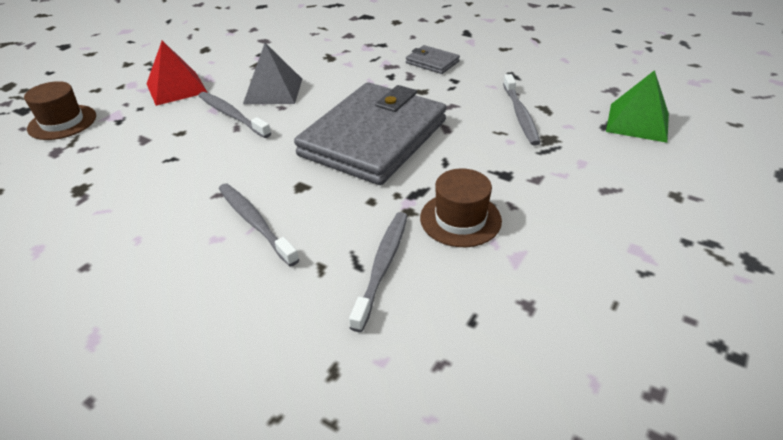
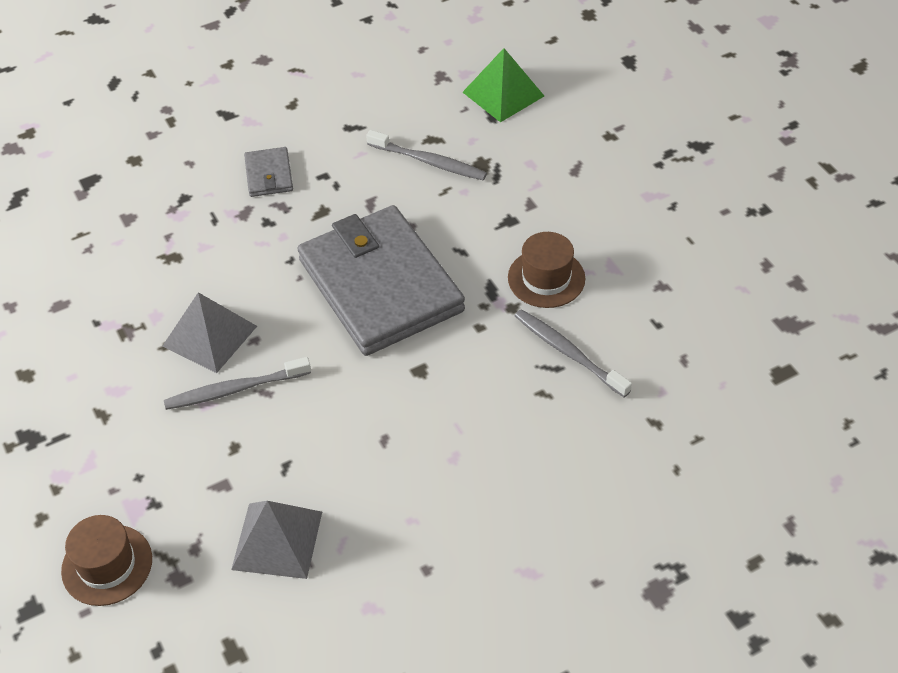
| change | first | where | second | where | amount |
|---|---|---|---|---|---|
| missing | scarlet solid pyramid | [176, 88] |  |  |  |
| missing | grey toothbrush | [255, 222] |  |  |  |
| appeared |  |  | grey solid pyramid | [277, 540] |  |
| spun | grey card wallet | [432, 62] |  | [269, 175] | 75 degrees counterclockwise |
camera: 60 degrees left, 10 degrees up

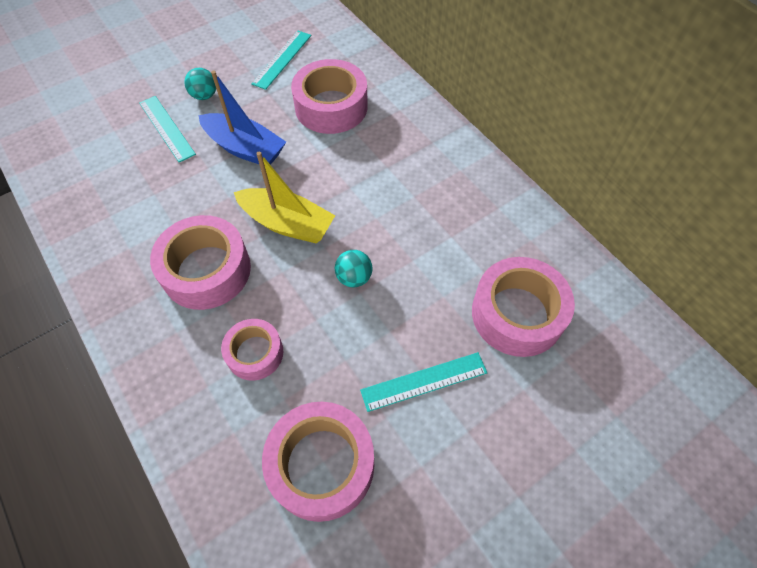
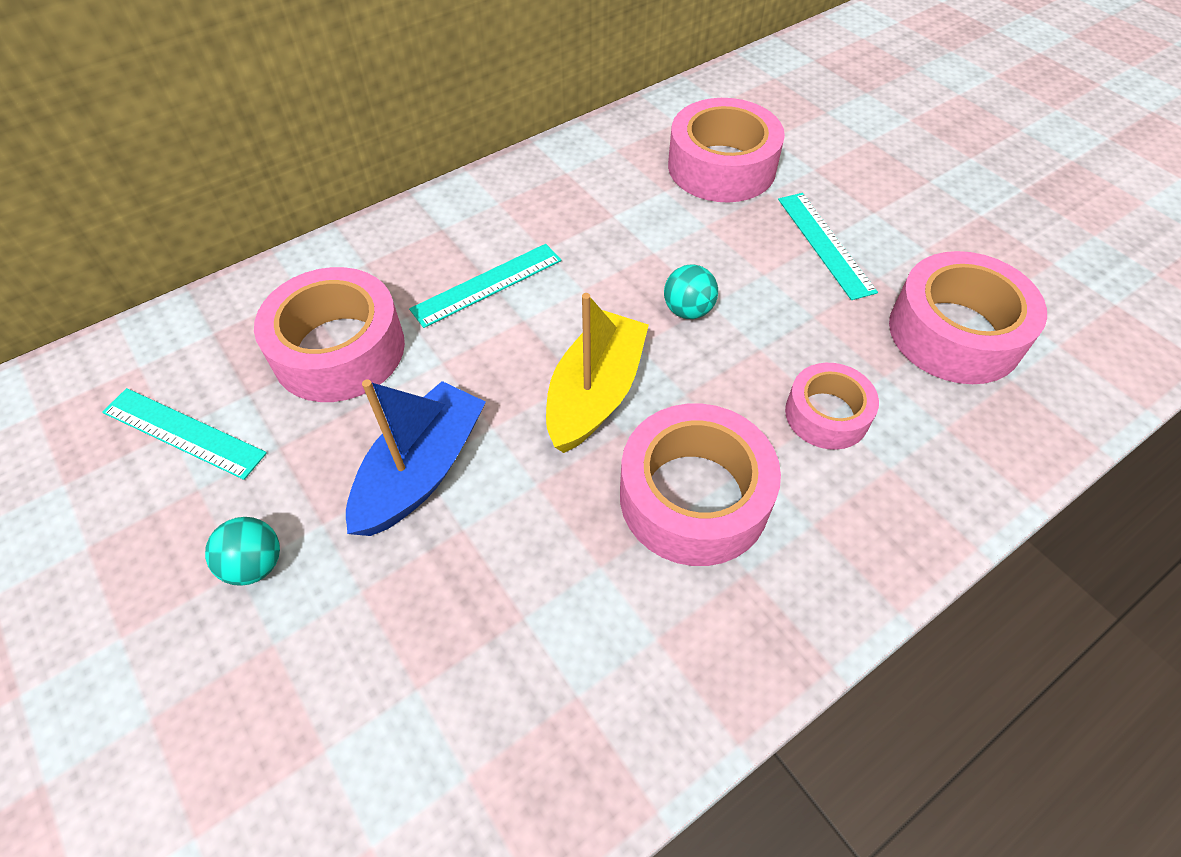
| change | first | where | second | where | amount |
|---|---|---|---|---|---|
| relocated | turquoise measuring stick | [166, 128] |  | [487, 285] |  |
camera: 90 degrees left, 5 degrees down

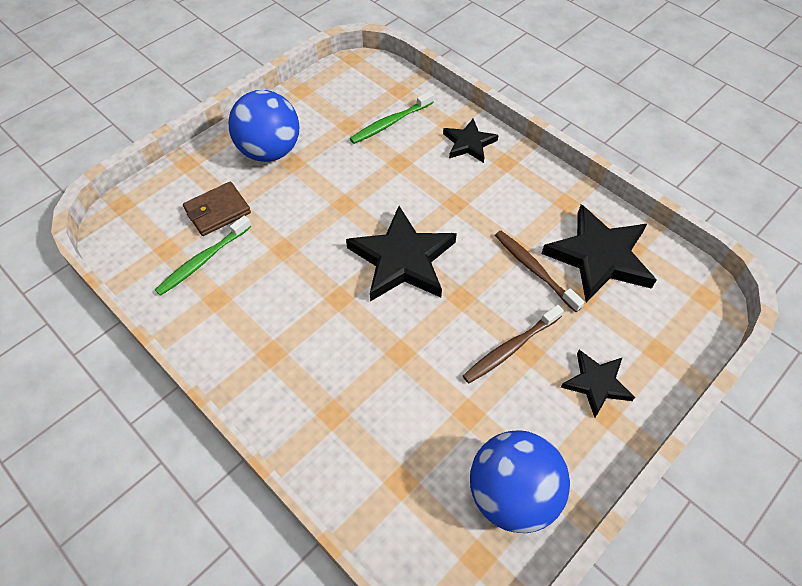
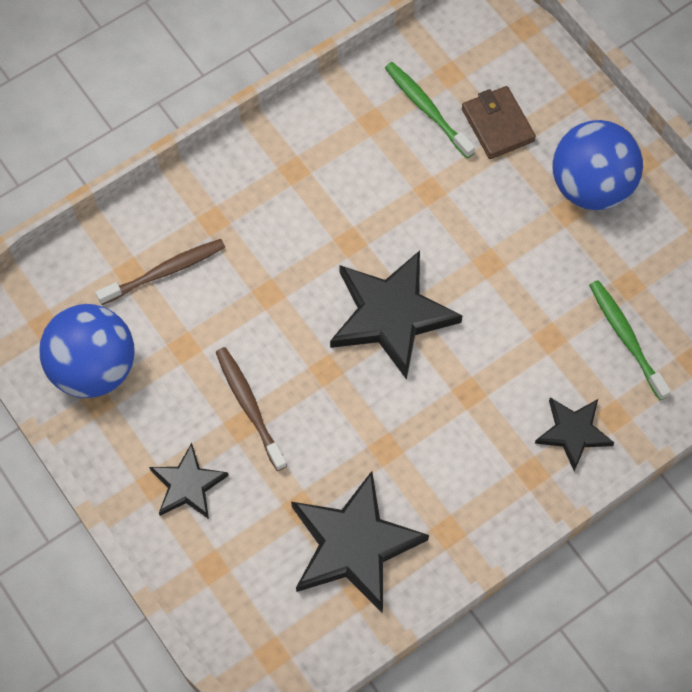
| change | first | where | second | where | amount |
|---|---|---|---|---|---|
| relocated | russet toothbrush | [534, 269] |  | [165, 271] |  |
camera: 100 degrees right, 10 degrees up

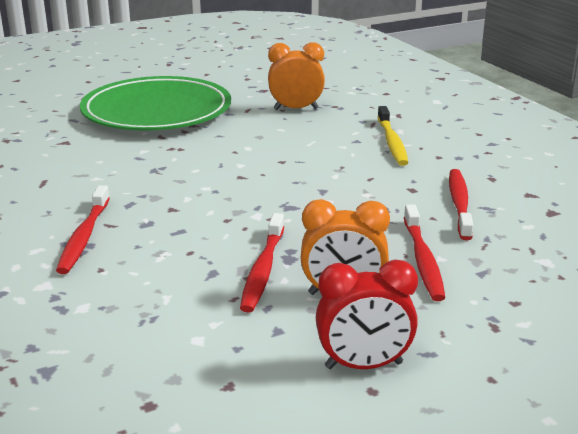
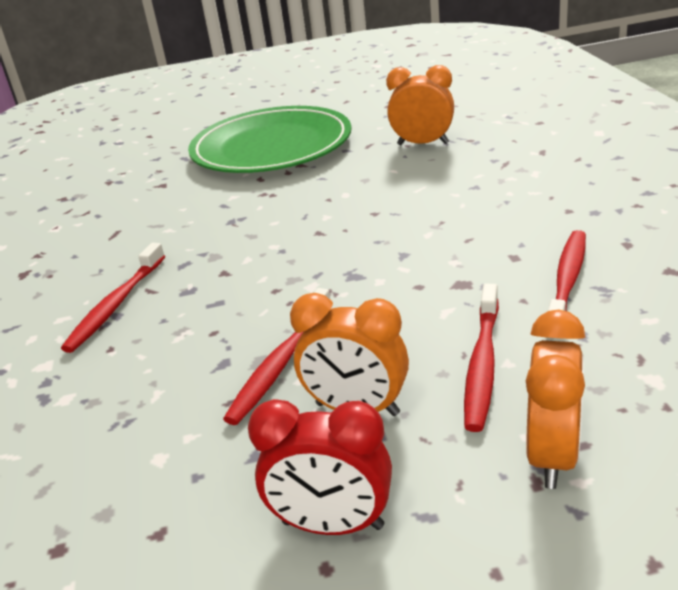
| change | first | where | second | where | amount |
|---|---|---|---|---|---|
| missing | yellow toothbrush | [392, 142] |  |  |  |
| appeared |  |  | orange-coloured clock | [552, 455] |  |
camera: 20 degrees right, 5 degrees up

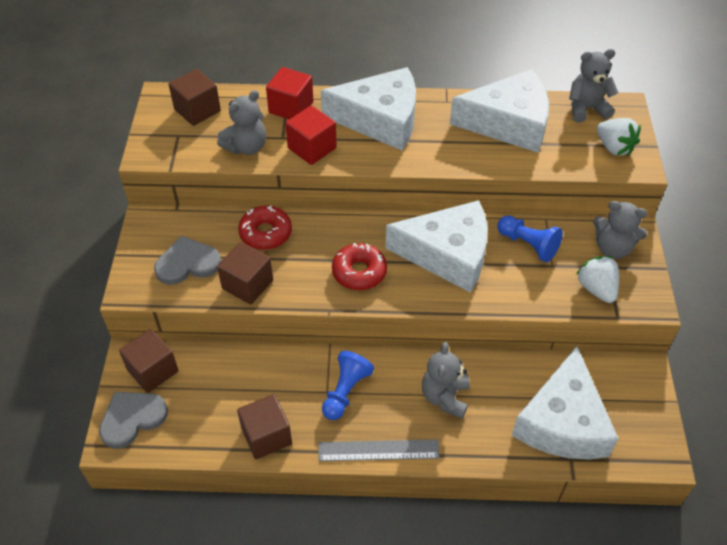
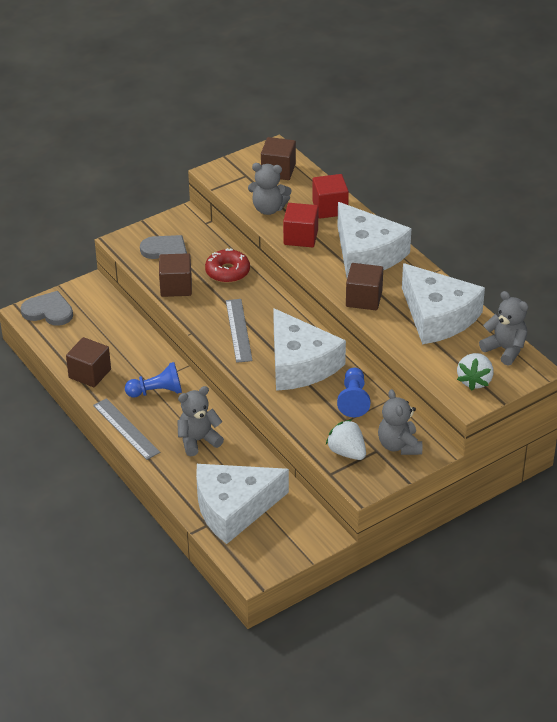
| change | first | where | second | where | amount |
|---|---|---|---|---|---|
| relocated | russet cube | [152, 370] |  | [364, 299] |  |
| exchanged | scarlet donut | [359, 272] | grey measuring stick | [238, 330] |  |
| spun | white berry | [596, 289] |  | [347, 452] | 75 degrees counterclockwise |
camera: 55 degrees right, 10 degrees down

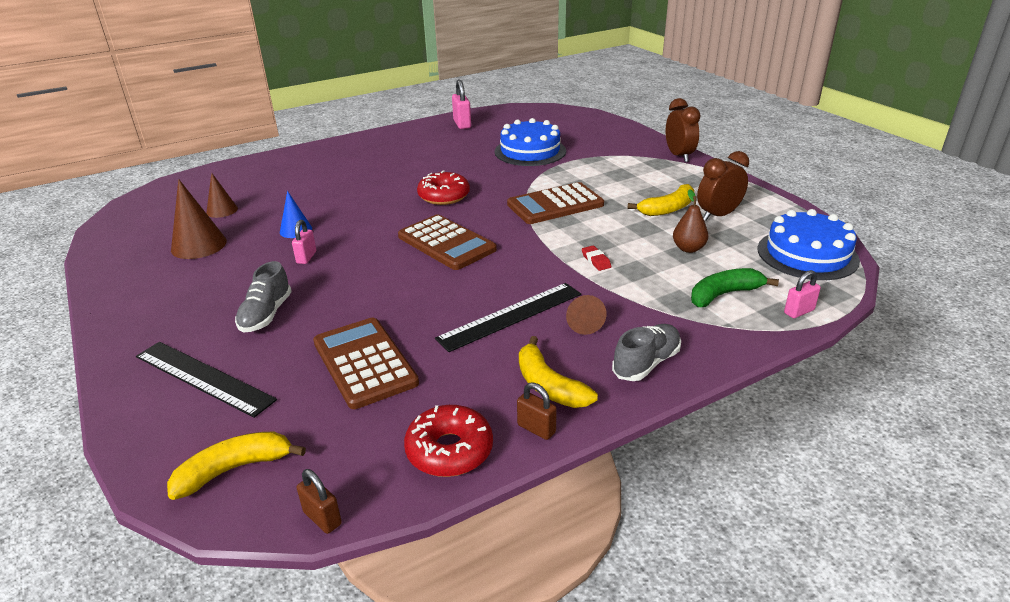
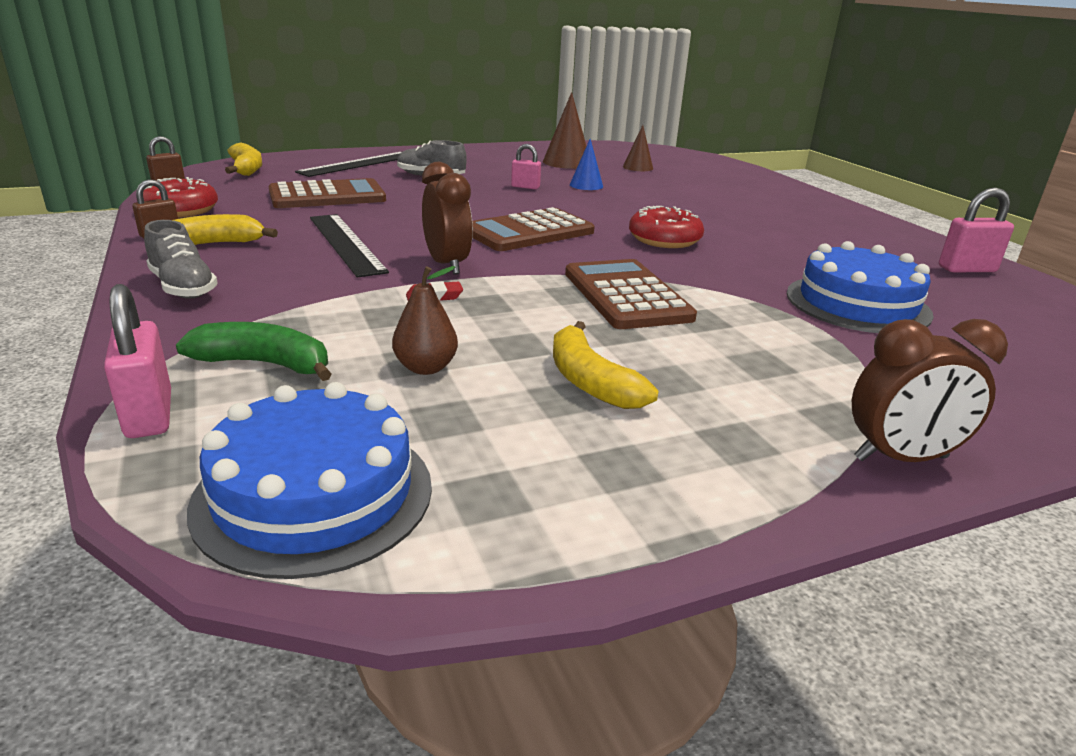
| change | first | where | second | where | amount |
|---|---|---|---|---|---|
| missing | russet cone shape | [582, 322] |  |  |  |
| relocated | russet clock | [718, 215] |  | [447, 265] |  |
| spun | leaf-green toy banana | [724, 294] |  | [265, 364] | 60 degrees counterclockwise |
| size | pink small lock | [799, 311] |  | [149, 415] | x1.53 |
camera: 95 degrees right, 5 degrees down

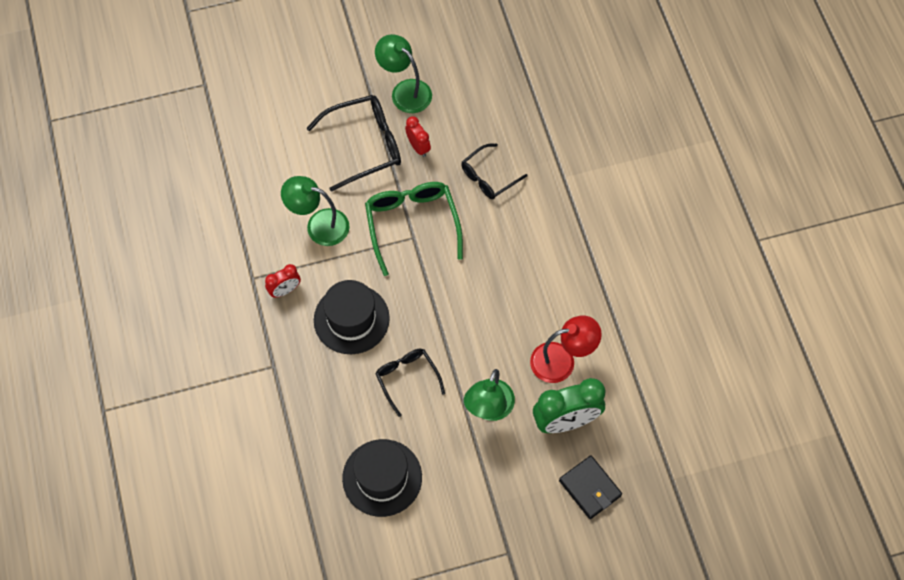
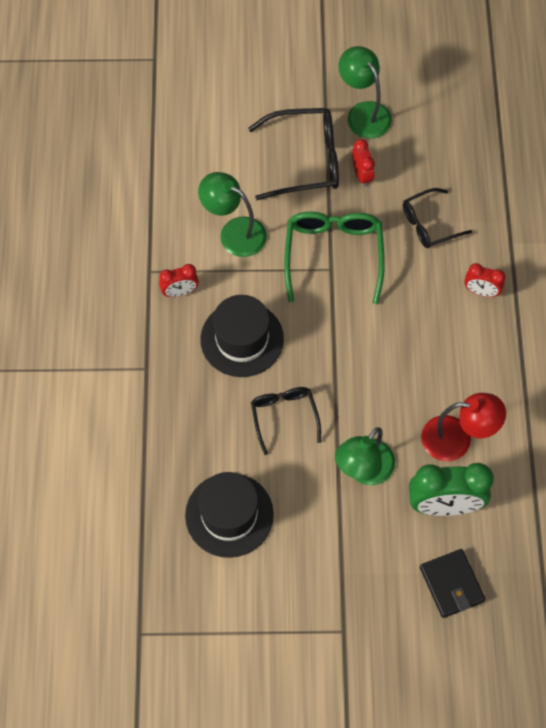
| change | first | where | second | where | amount |
|---|---|---|---|---|---|
| appeared |  |  | scarlet clock | [481, 291] |  |
camera: 15 degrees right, 0 degrees up

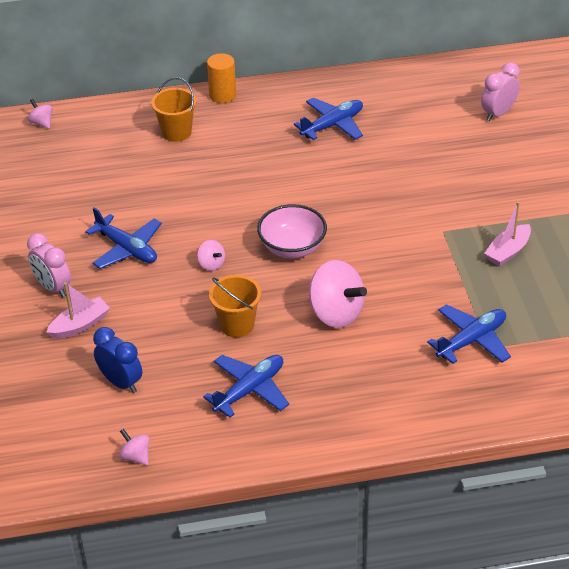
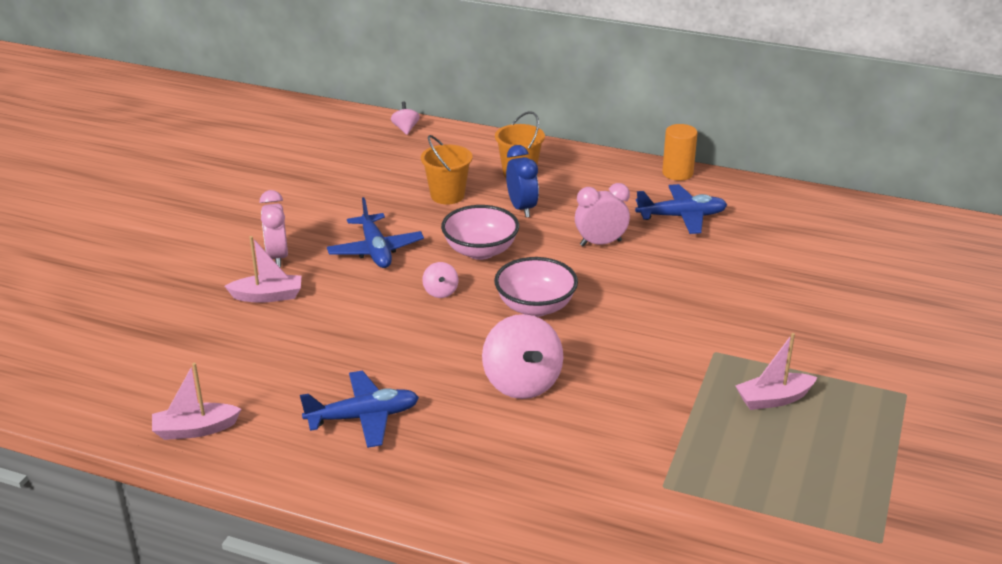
| change | first | where | second | where | amount |
|---|---|---|---|---|---|
| missing | blue plane | [471, 340] |  |  |  |
| appeared |  |  | pink serving bowl | [480, 251] |  |
| relocated | blue clock | [121, 382] |  | [522, 208] |  |
| relocated | orange-coloured cylinder shape | [222, 95] |  | [677, 173] |  |
| relocated | orange-coloured pail | [237, 325] |  | [447, 195] |  |
| relocated | pink clock | [498, 113] |  | [600, 243] |  |
| exchanged | pink spinning top | [136, 456] | pink toy boat | [195, 429] |  |
camera: 30 degrees right, 10 degrees down

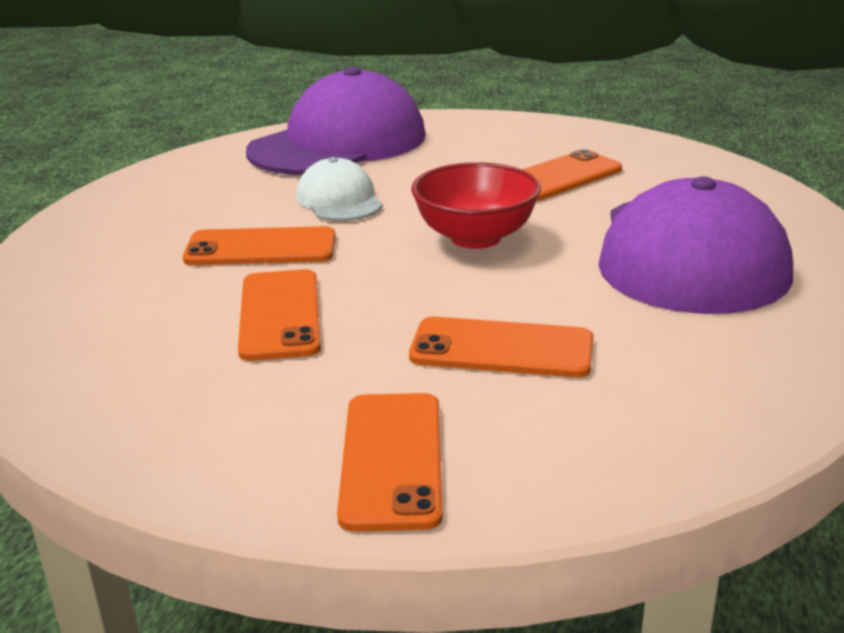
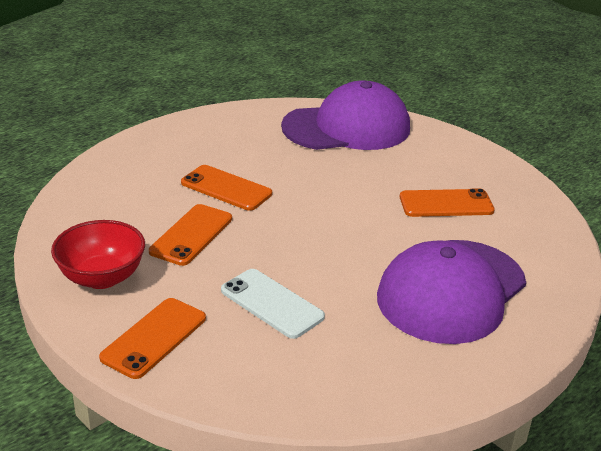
| change | first | where | second | where | amount |
|---|---|---|---|---|---|
| missing | white cap | [339, 200] |  |  |  |
| relocated | scarlet serving bowl | [475, 237] |  | [102, 277] |  |
| colour | orange-coloured phone | [502, 349] | white phone | [271, 303] |  |
camera: 30 degrees right, 5 degrees up

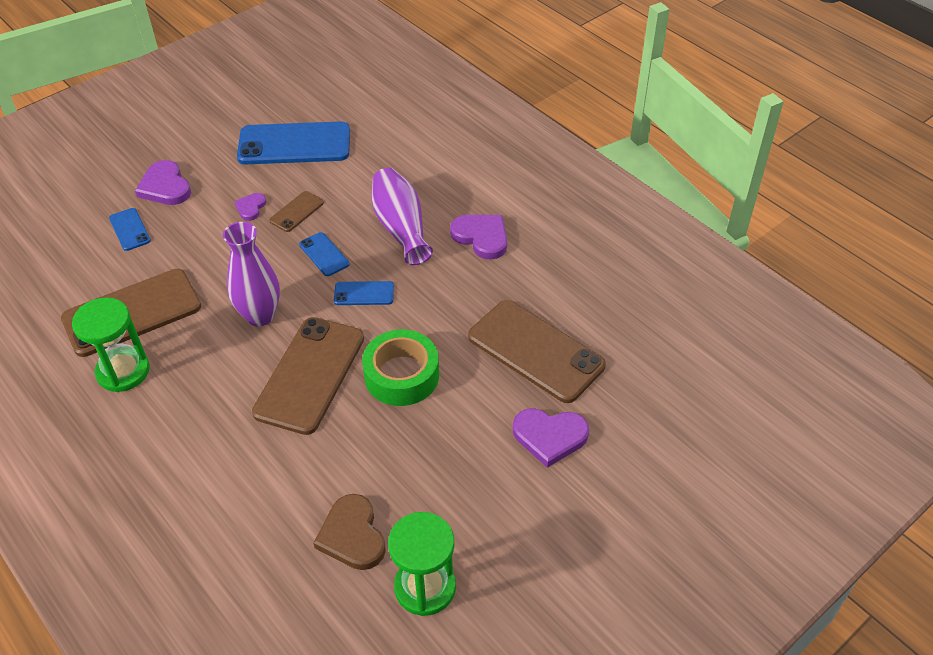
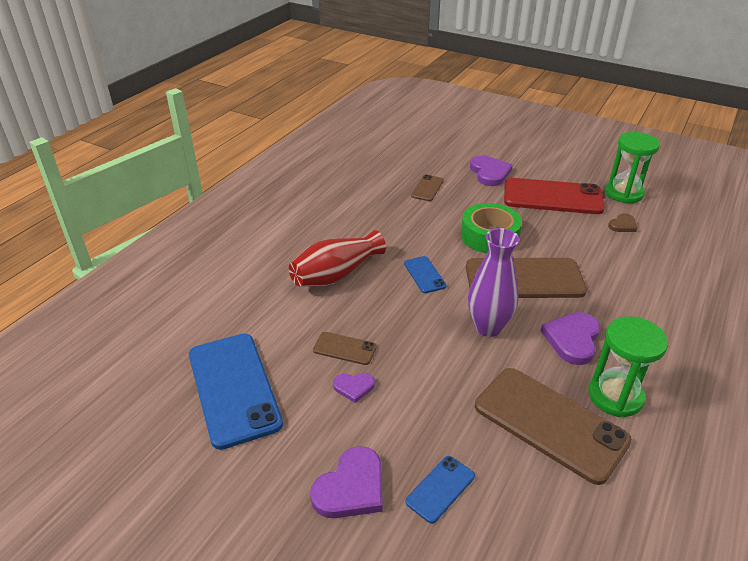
| change | first | where | second | where | amount |
|---|---|---|---|---|---|
| missing | blue phone | [324, 254] |  |  |  |
| appeared |  |  | scarlet phone | [552, 197] |  |
| relocated | purple love heart | [481, 237] |  | [572, 339] |  |
| colour | purple vase | [401, 228] | scarlet vase | [336, 274] |  |
| size | russet love heart | [352, 535] |  | [622, 225] | x0.57 |
| size | russet phone | [535, 351] |  | [427, 188] | x0.47 |
camera: 110 degrees left, 10 degrees down

